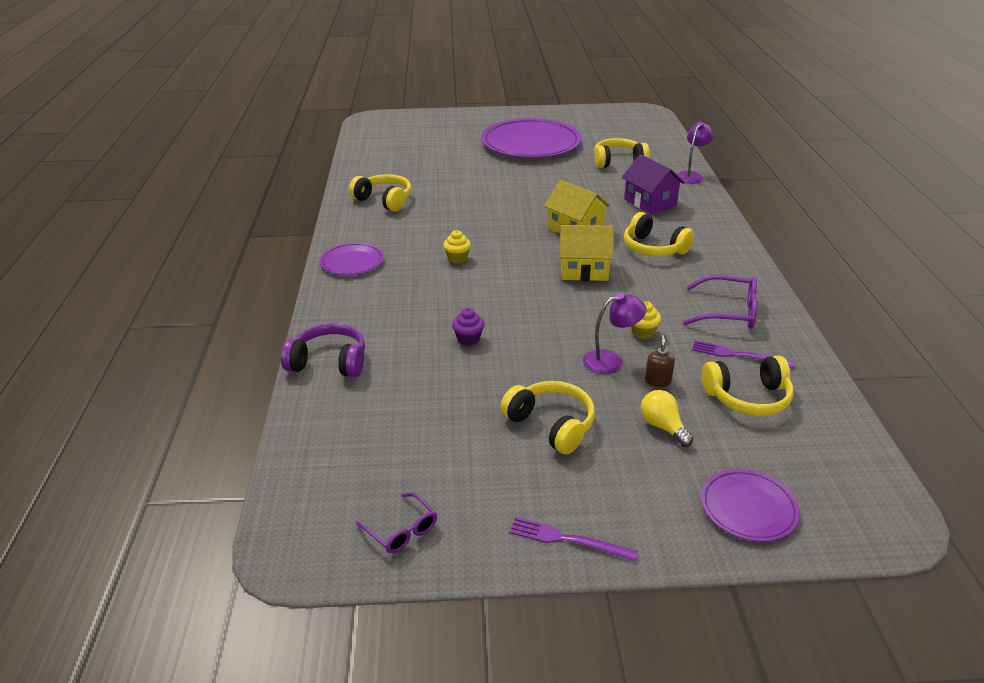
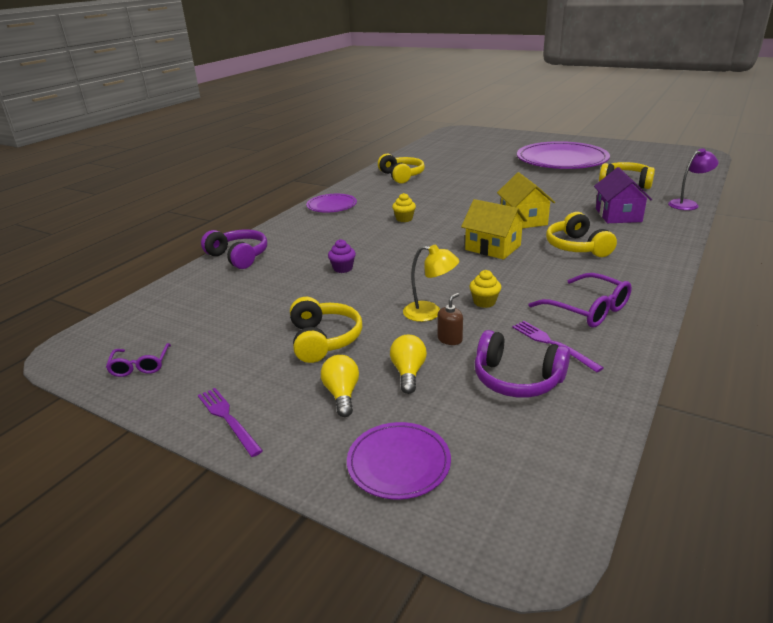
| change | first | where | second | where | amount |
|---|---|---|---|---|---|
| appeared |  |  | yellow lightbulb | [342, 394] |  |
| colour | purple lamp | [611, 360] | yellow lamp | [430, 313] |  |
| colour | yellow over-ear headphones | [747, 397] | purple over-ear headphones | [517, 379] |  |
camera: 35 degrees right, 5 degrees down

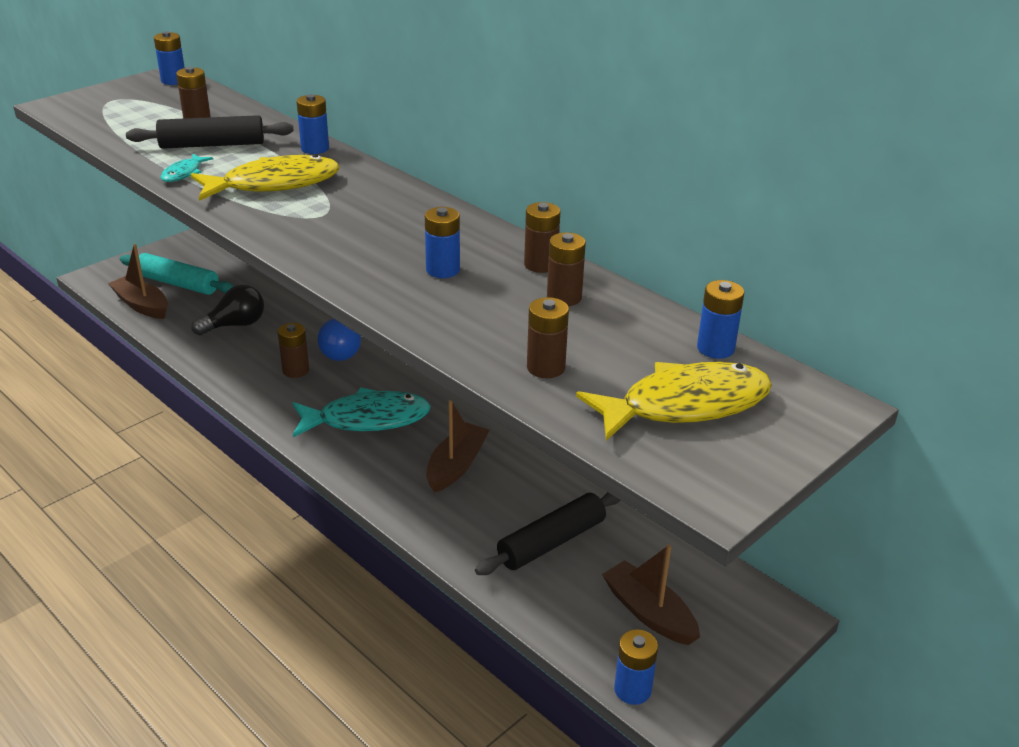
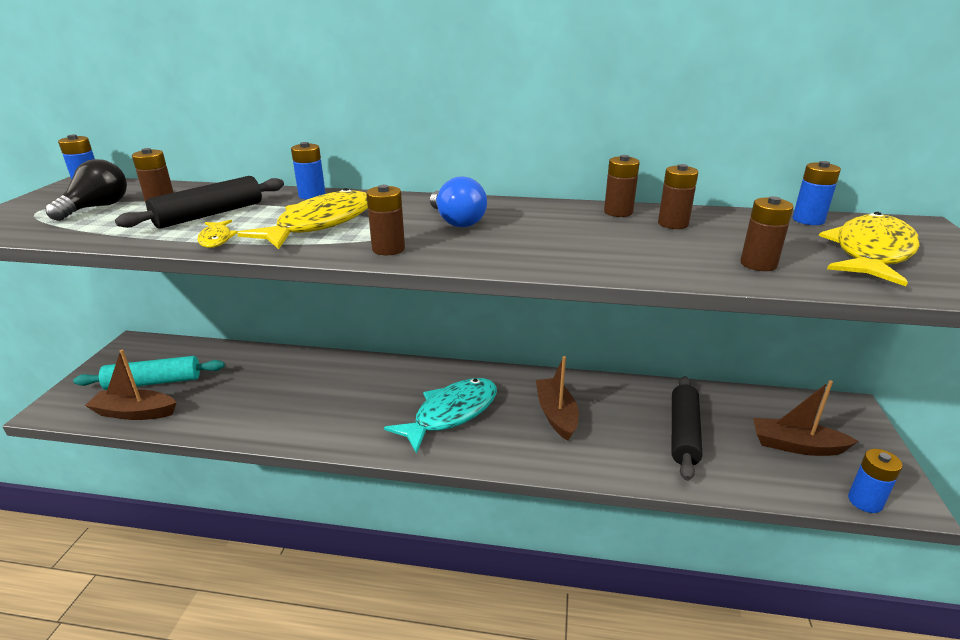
| change | first | where | second | where | amount |
|---|---|---|---|---|---|
| missing | blue AA battery | [443, 270] |  |  |  |
| relocated | ebony lightbulb | [235, 325] |  | [97, 208] |  |
| relocated | russet AA battery | [295, 370] |  | [388, 249] |  |
| relocated | blue lightbulb | [343, 351] |  | [456, 221] |  |
| colour | turquoise fish figure | [184, 173] | yellow fish figure | [216, 239] |  |
camera: 35 degrees left, 5 degrees down

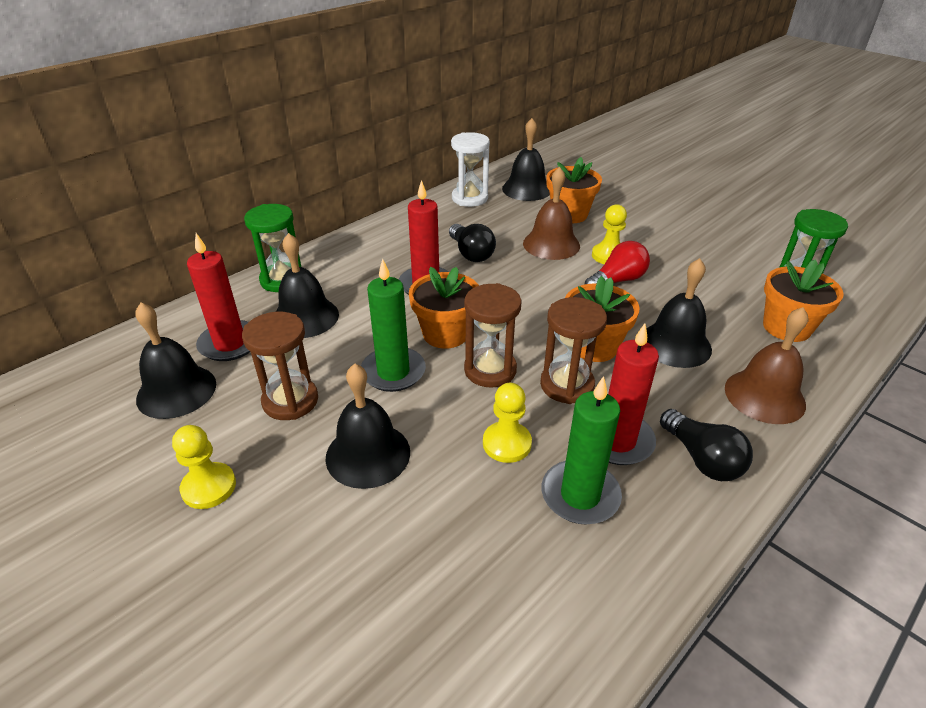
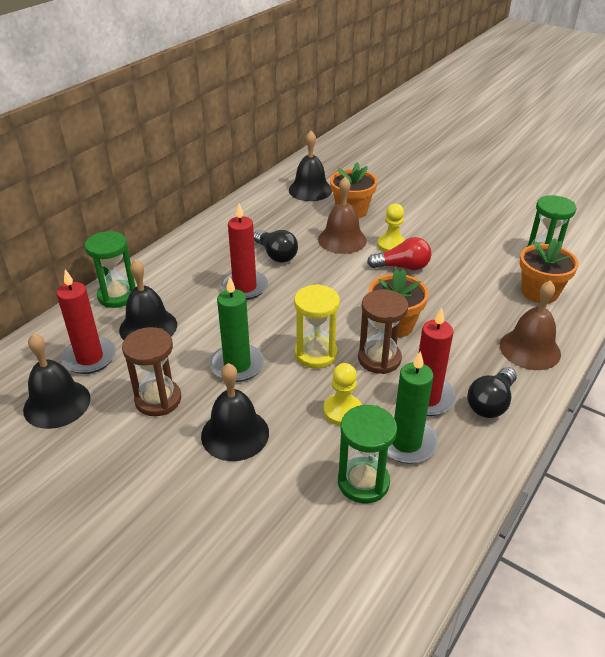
| change | first | where | second | where | amount |
|---|---|---|---|---|---|
| missing | yellow pawn | [209, 487] |  |  |  |
| missing | orange-coloured plant pot | [445, 334] |  |  |  |
| missing | white sandglass | [469, 198] |  |  |  |
| missing | ebony school bell | [675, 344] |  |  |  |
| appeared |  |  | leaf-green sandglass | [363, 482] |  |
| colour | russet sandglass | [490, 370] | yellow sandglass | [316, 354] |  |
| spun | scarlet lightbulb | [617, 281] |  | [402, 267] | 45 degrees clockwise |
| spun | ebony lightbulb | [702, 459] |  | [491, 403] | 75 degrees clockwise |
camera: 10 degrees left, 0 degrees up

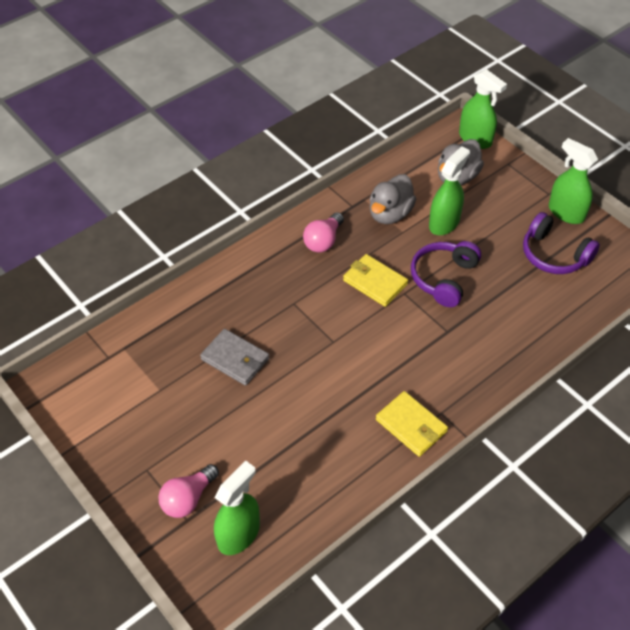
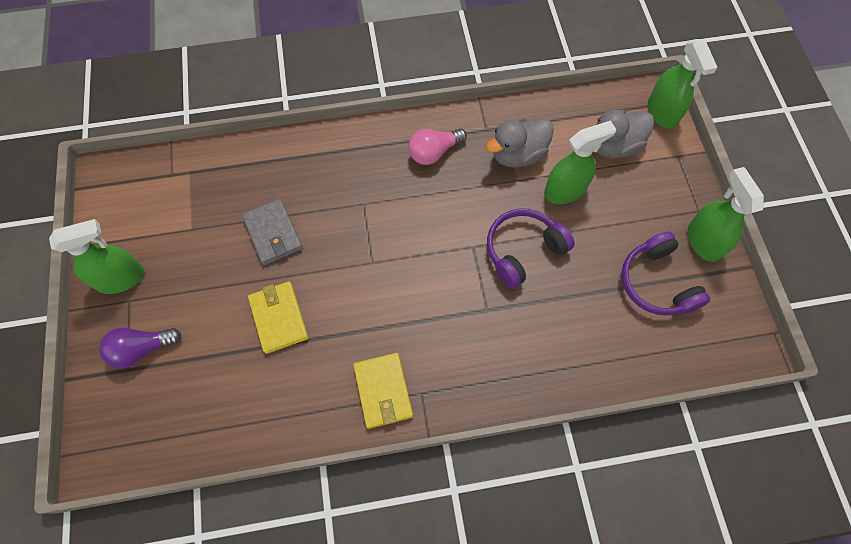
| change | first | where | second | where | amount |
|---|---|---|---|---|---|
| relocated | leaf-green spray cleaner | [239, 534] |  | [121, 278] |  |
| relocated | yellow card wallet | [375, 282] |  | [279, 318] |  |
| colour | pink lightbulb | [188, 498] | purple lightbulb | [142, 349] |  |
camera: 30 degrees right, 15 degrees up

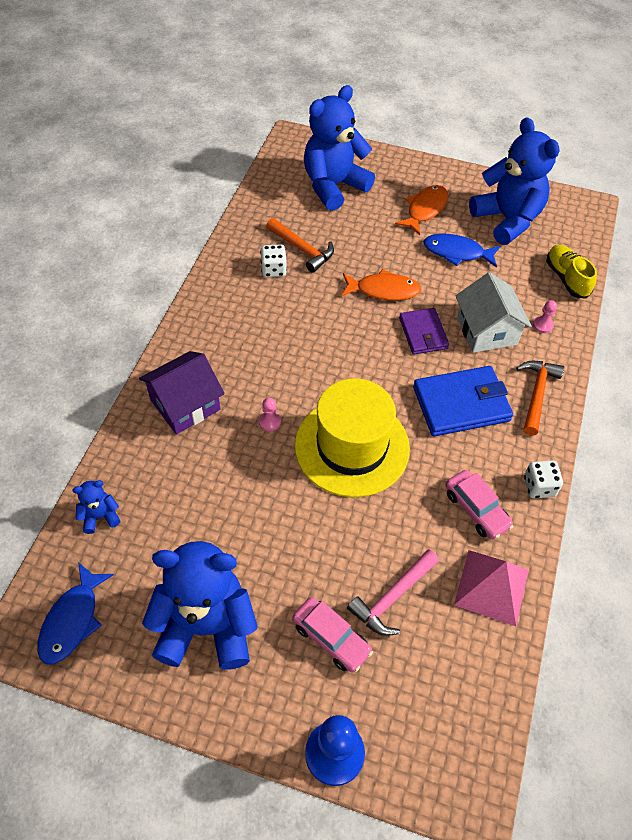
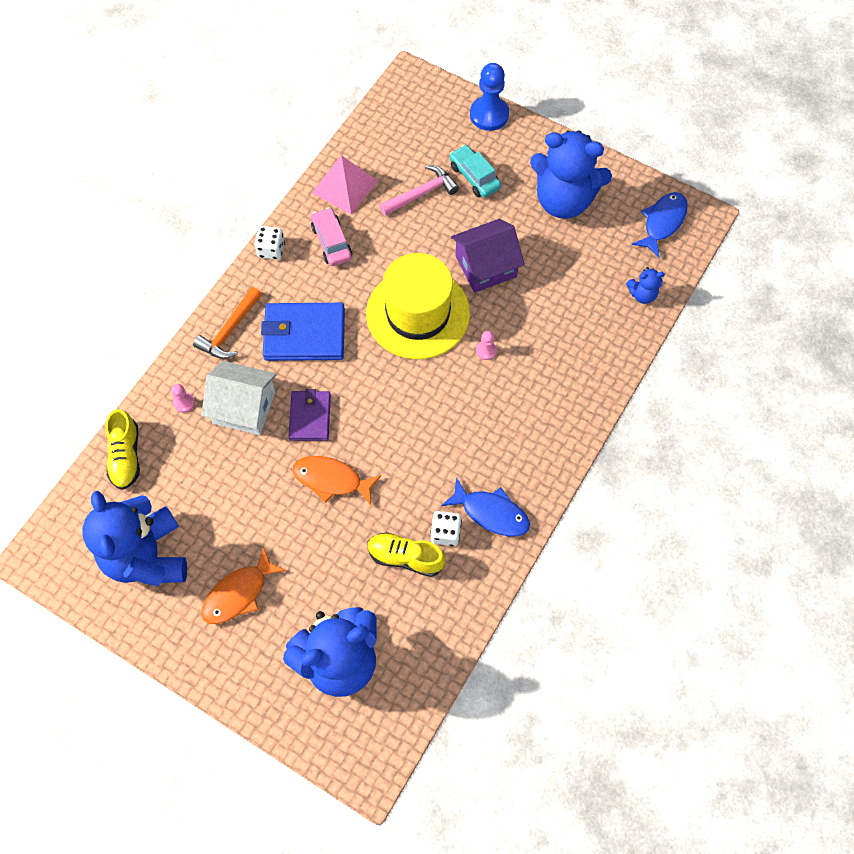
| change | first | where | second | where | amount |
|---|---|---|---|---|---|
| relocated | purple house | [185, 404] |  | [486, 266] |  |
| relocated | blue fish figure | [457, 252] |  | [491, 513] |  |
| exchanged | orange-coloured carpenter's hammer | [302, 249] | yellow shoe | [405, 557] |  |
| colour | pink automobile | [331, 638] | turquoise automobile | [474, 177] |  |
| spun | white house | [486, 331] |  | [244, 407] | 75 degrees counterclockwise |
camera: 165 degrees left, 10 degrees up

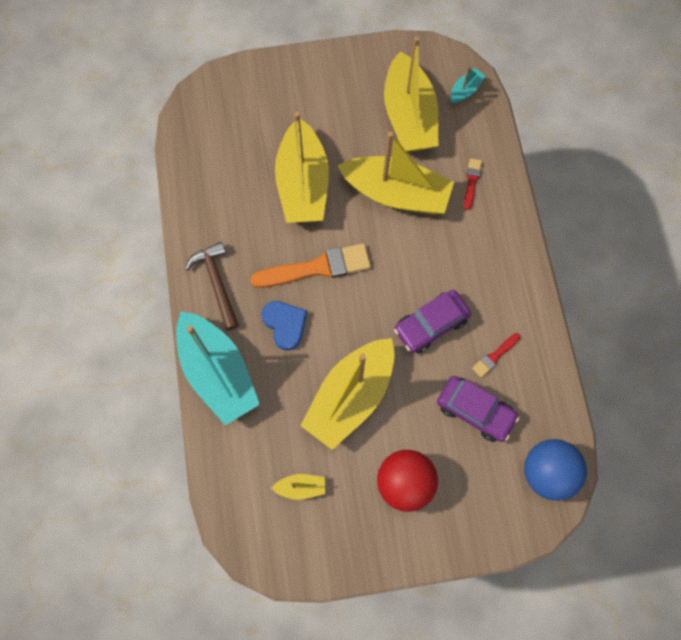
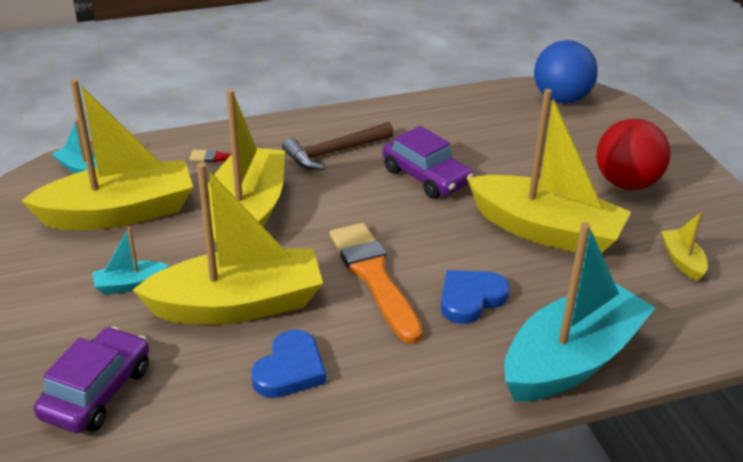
| change | first | where | second | where | amount |
|---|---|---|---|---|---|
| missing | scarlet paintbrush | [494, 356] |  |  |  |
| appeared |  |  | turquoise toy boat | [130, 284] |  |
| appeared |  |  | blue love heart | [290, 369] |  |
| relocated | russet carpenter's hammer | [217, 283] |  | [334, 152] |  |
| relocated | purple automobile | [475, 411] |  | [97, 392] |  |
camera: 100 degrees left, 35 degrees down

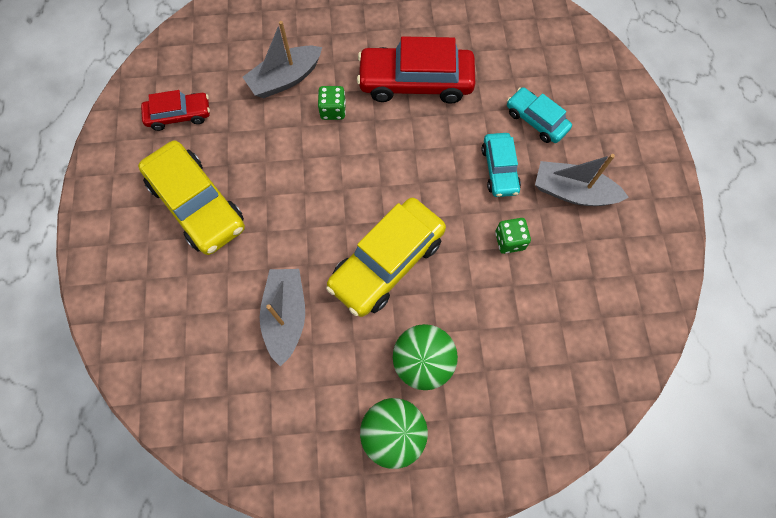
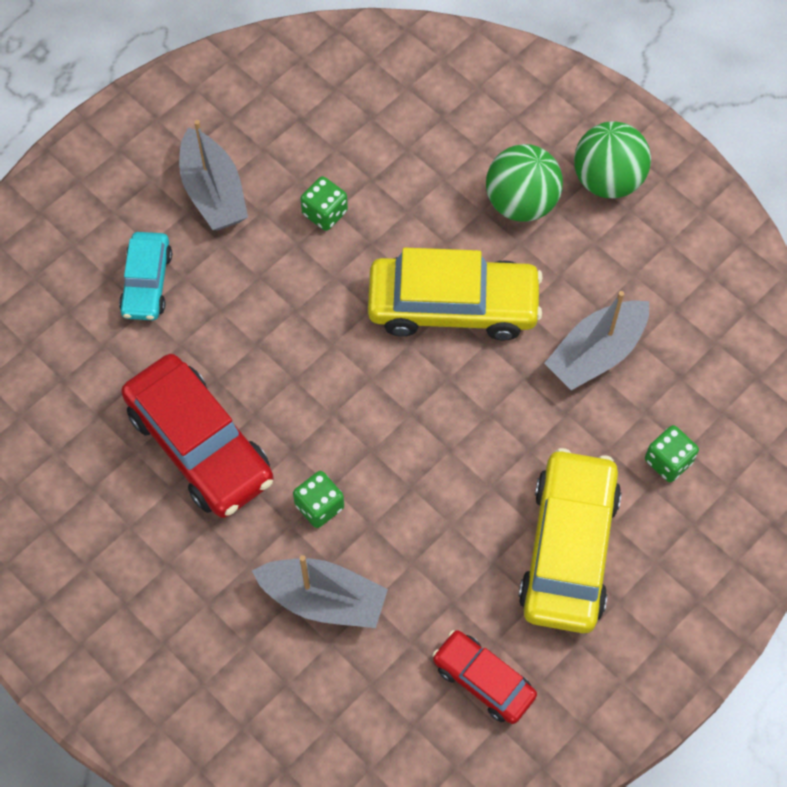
| change | first | where | second | where | amount |
|---|---|---|---|---|---|
| missing | turquoise automobile | [499, 169] |  |  |  |
| appeared |  |  | leaf-green dice | [668, 461] |  |
camera: 130 degrees left, 5 degrees down

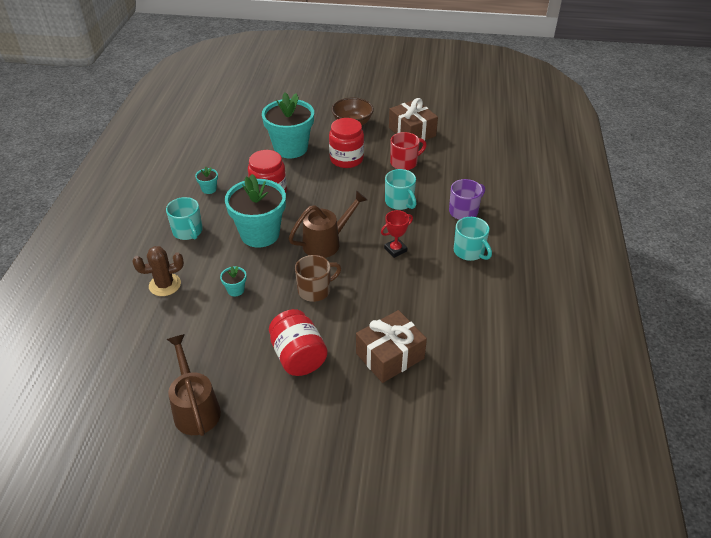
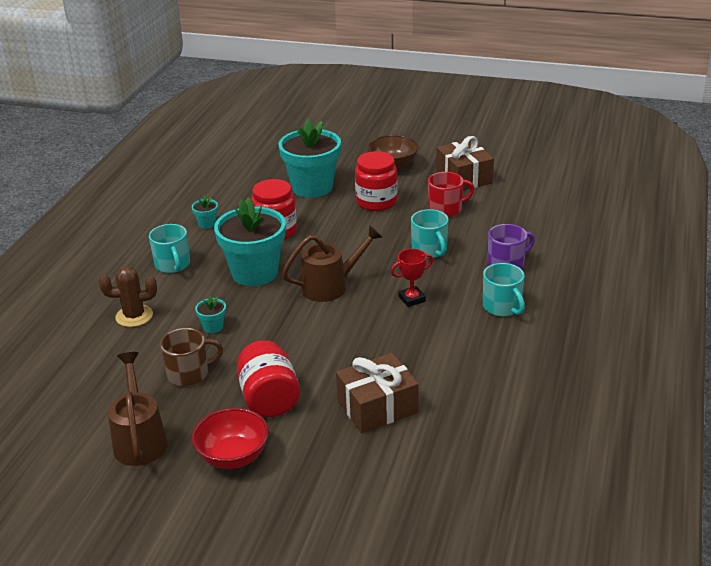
| change | first | where | second | where | amount |
|---|---|---|---|---|---|
| appeared |  |  | scarlet serving bowl | [233, 456] |  |
| relocated | russet tea mug | [315, 290] |  | [189, 374] |  |
camera: 10 degrees right, 10 degrees down

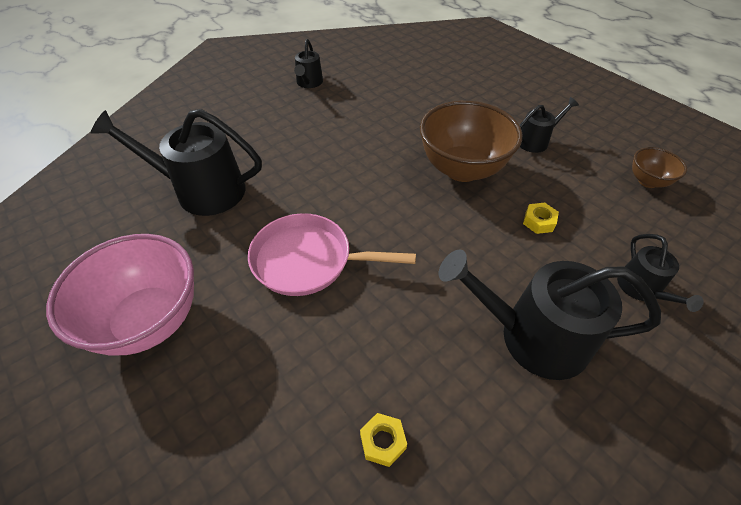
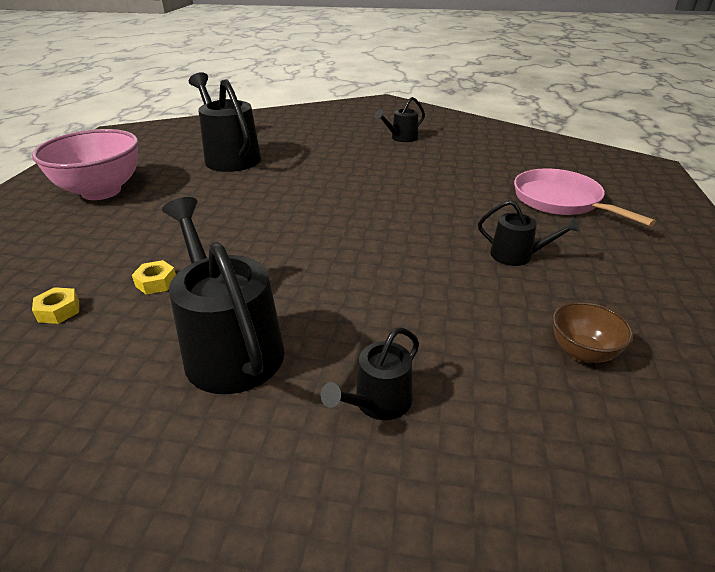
| change | first | where | second | where | amount |
|---|---|---|---|---|---|
| missing | russet serving bowl | [462, 169] |  |  |  |
| relocated | pink pan | [308, 260] |  | [560, 201] |  |
| relocated | yellow hexagon nut | [539, 222] |  | [156, 282] |  |
camera: 50 degrees right, 15 degrees down

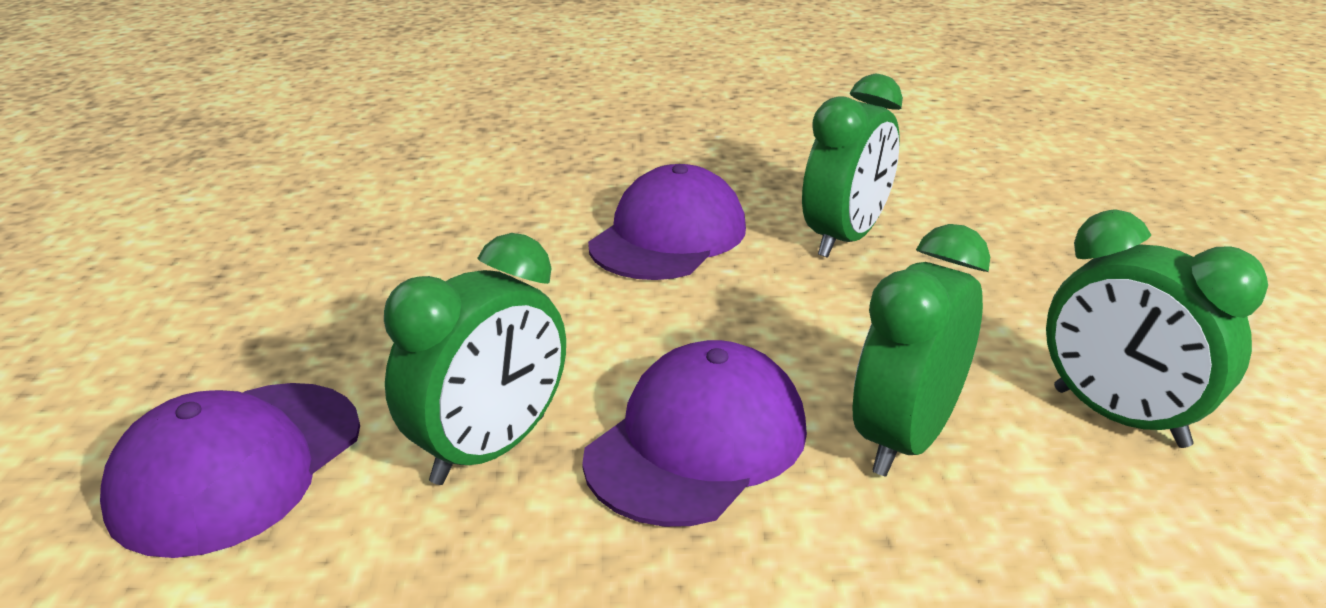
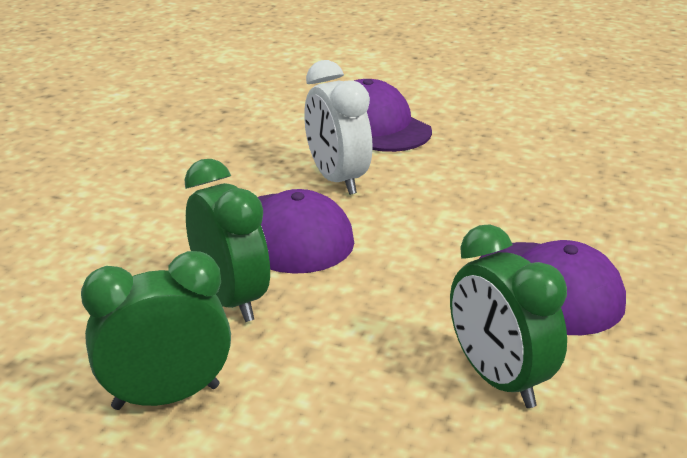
| change | first | where | second | where | amount |
|---|---|---|---|---|---|
| colour | leaf-green clock | [490, 450] | white clock | [337, 179] |  |
camera: 115 degrees right, 0 degrees up

